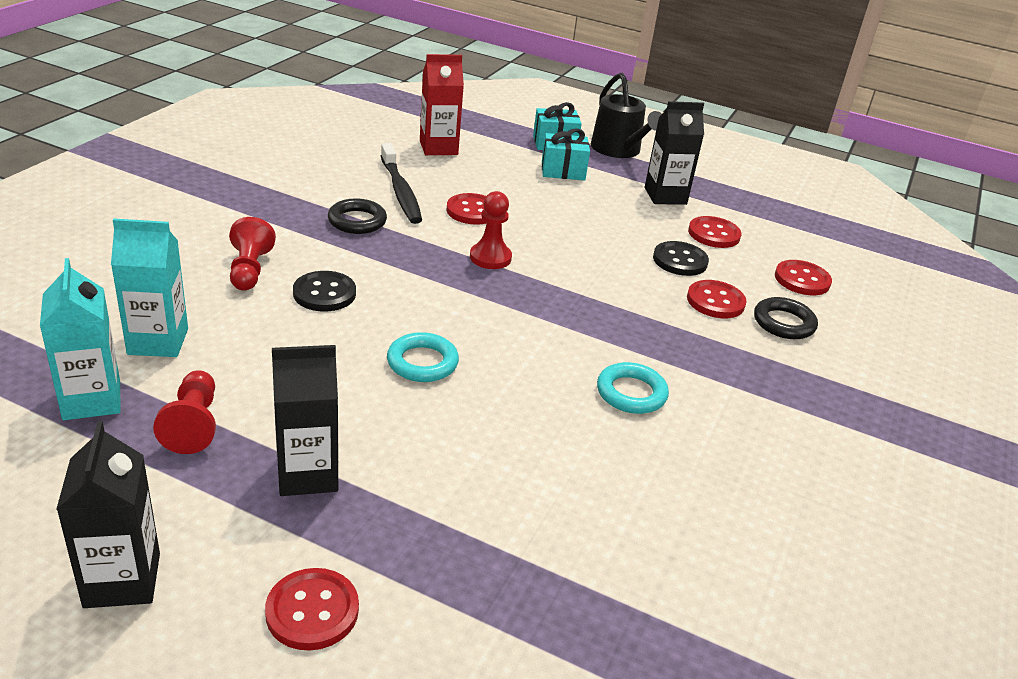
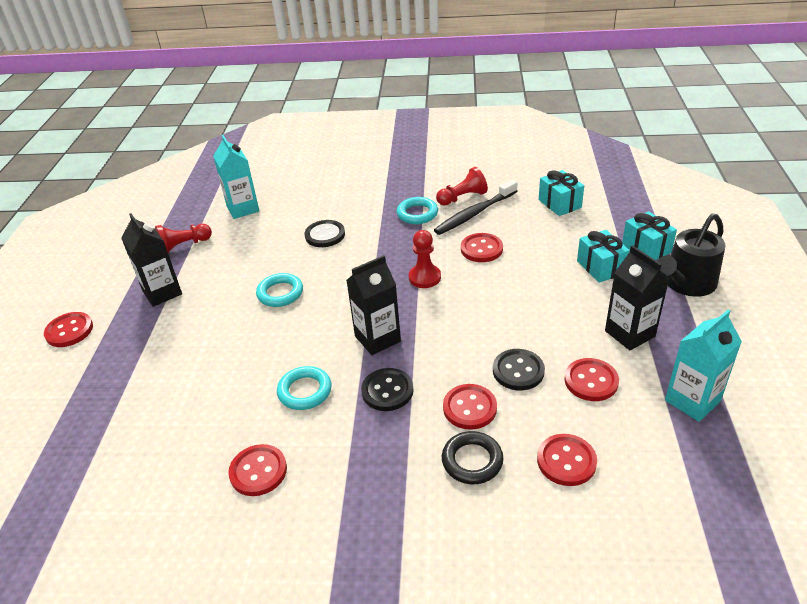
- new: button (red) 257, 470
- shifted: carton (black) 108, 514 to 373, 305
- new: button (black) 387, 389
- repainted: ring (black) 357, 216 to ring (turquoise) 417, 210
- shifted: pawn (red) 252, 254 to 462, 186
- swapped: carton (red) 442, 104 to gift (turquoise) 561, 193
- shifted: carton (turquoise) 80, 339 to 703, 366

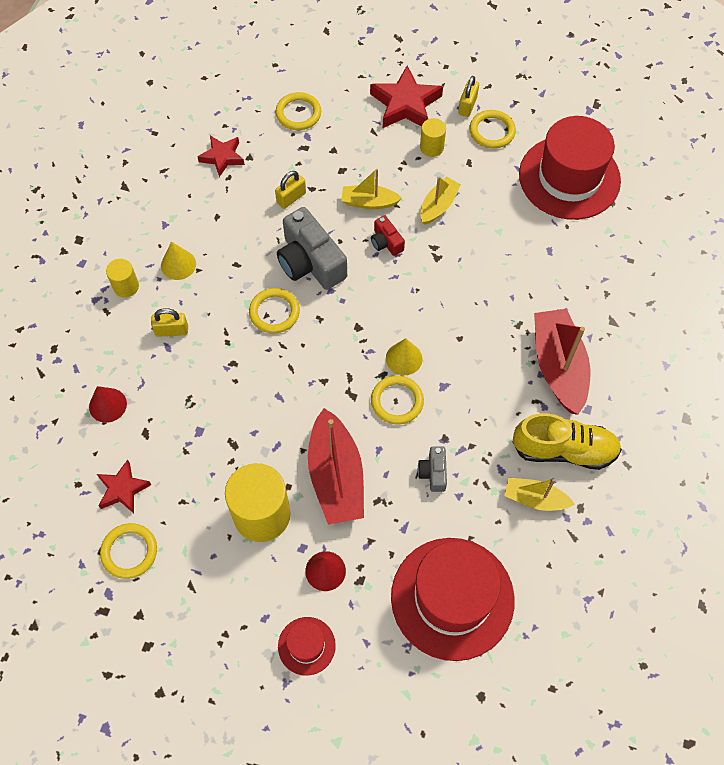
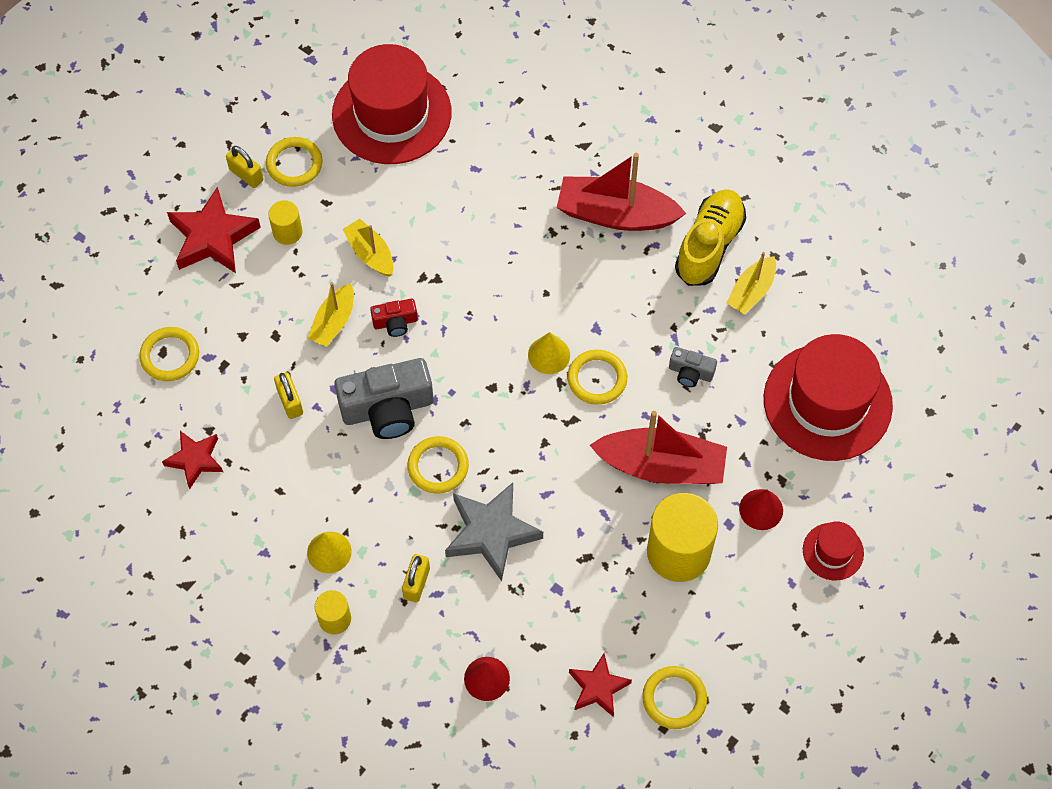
- new: star (grey) 494, 531

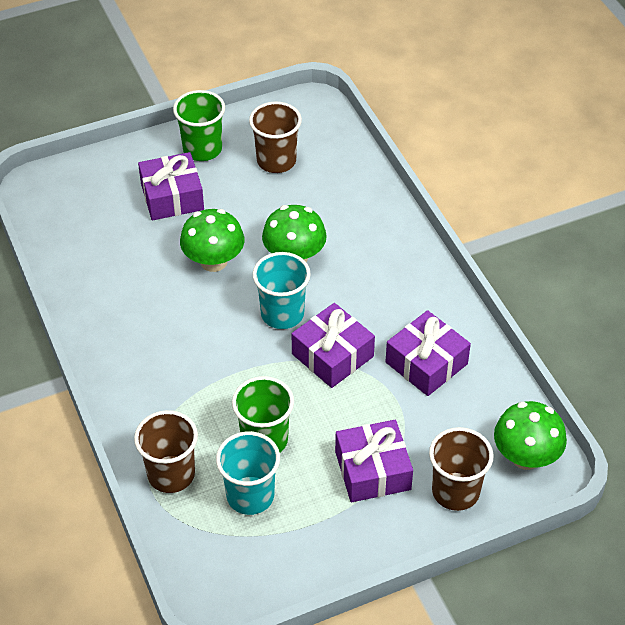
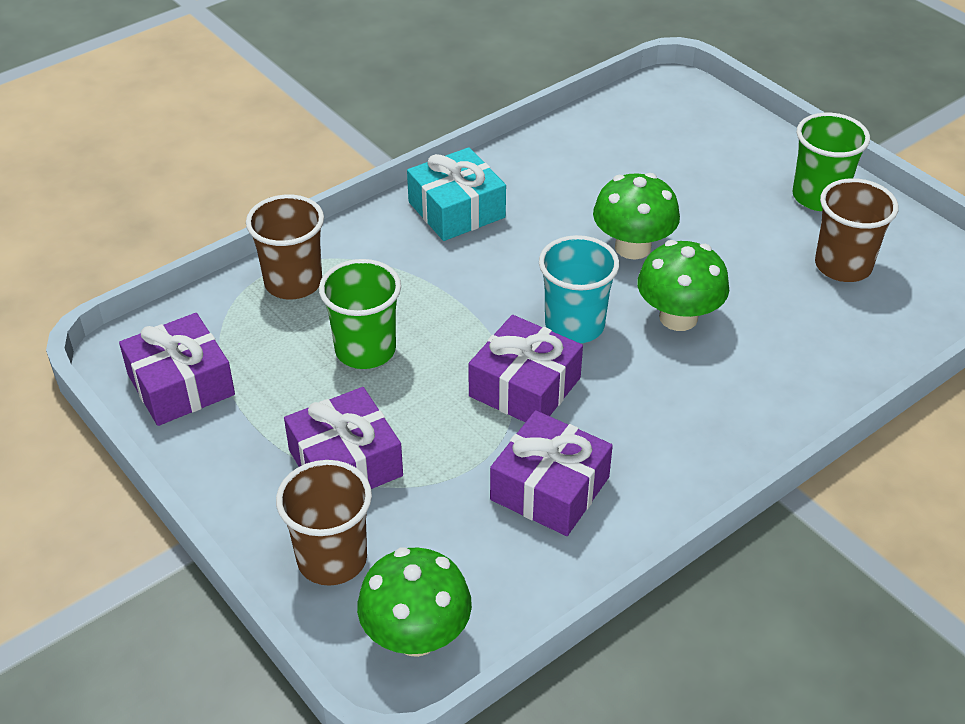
- shifted: gift (purple) 171, 186 to 177, 369
- new: gift (turquoise) 456, 194
- gone: cup (turquoise) 248, 473

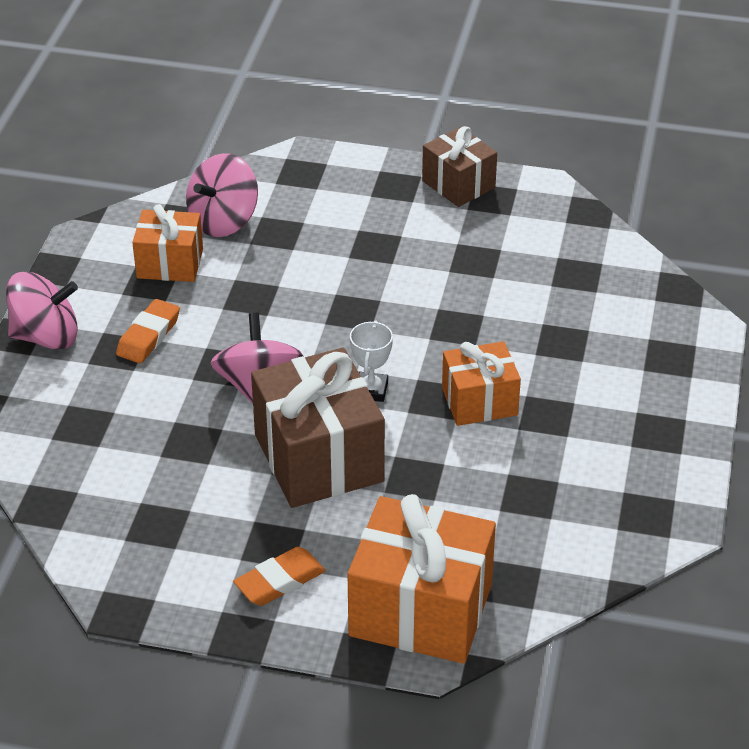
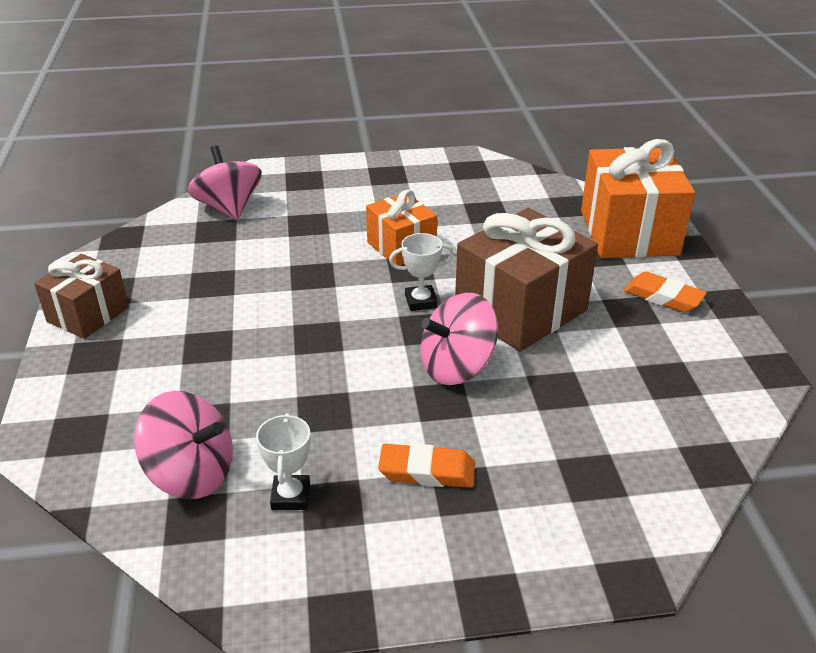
- shifted: spinning top (pink) 42, 310 to 225, 182
- swapped: gift (orange) 167, 243 to trophy (white) 283, 461

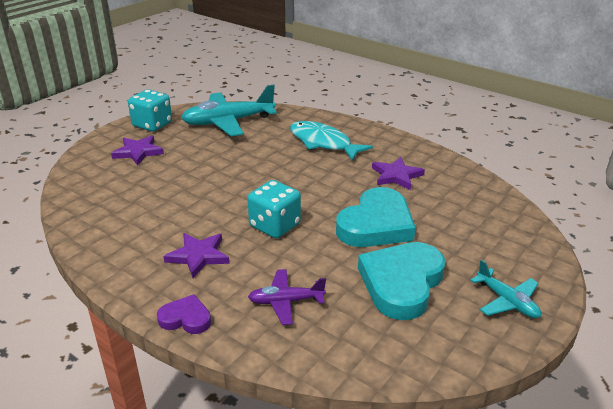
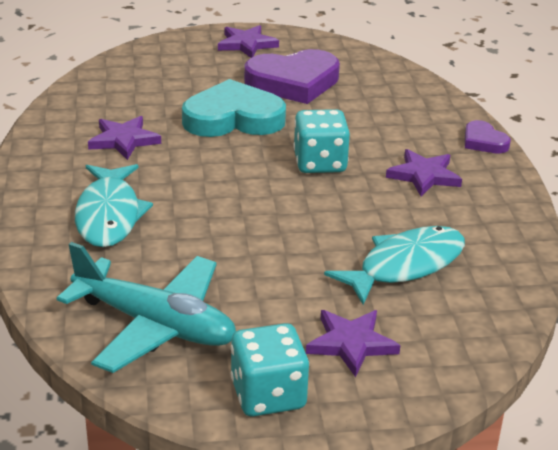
- swapped: plane (turquoise) 505, 289 to star (purple) 248, 41
- repainted: heart (turquoise) 401, 281 to heart (purple) 292, 76
- new: fish (turquoise) 394, 265
- gone: plane (purple) 287, 297

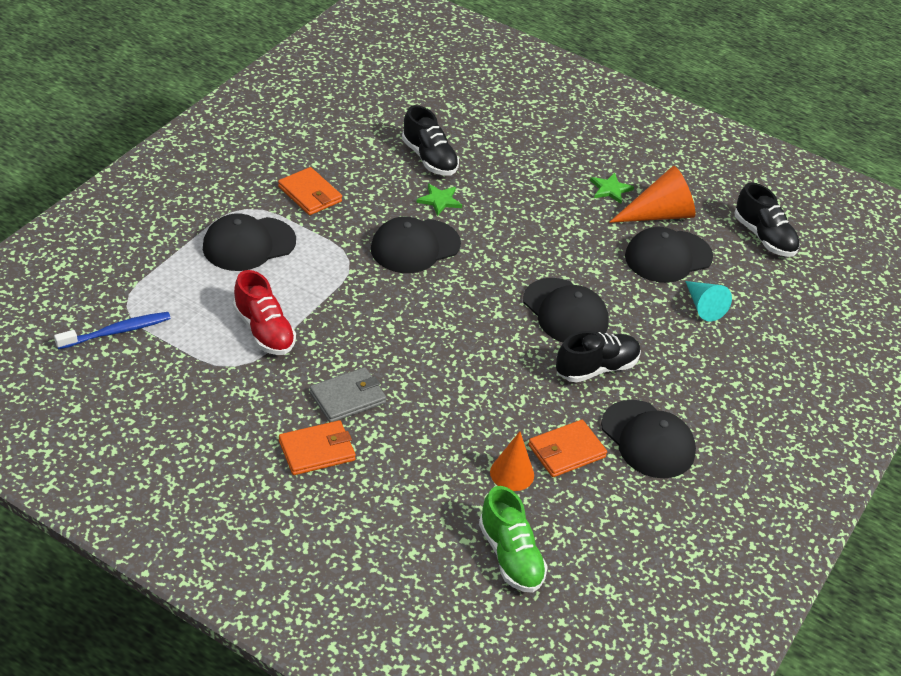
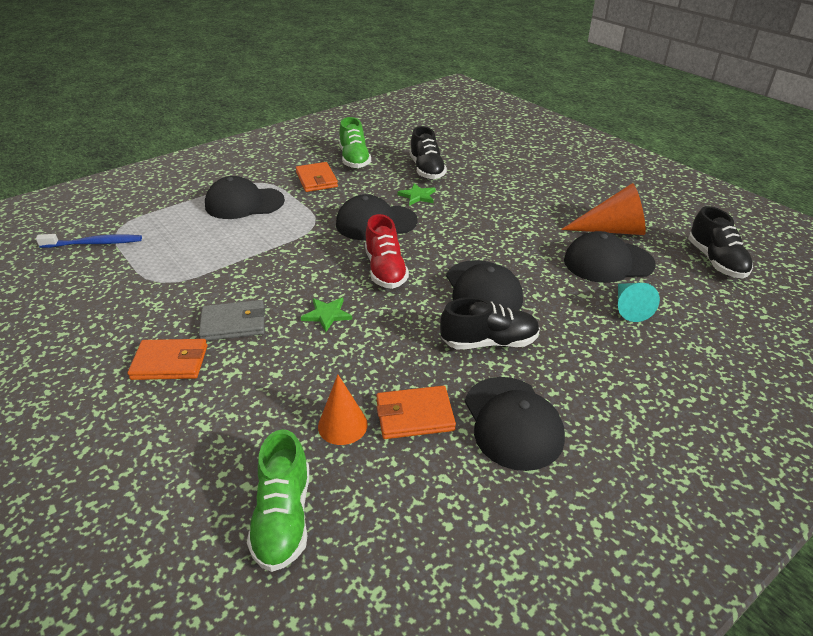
- shifted: star (green) 612, 188 to 326, 315
- new: shoe (green) 355, 143
- shifted: shoe (red) 264, 312 to 387, 251

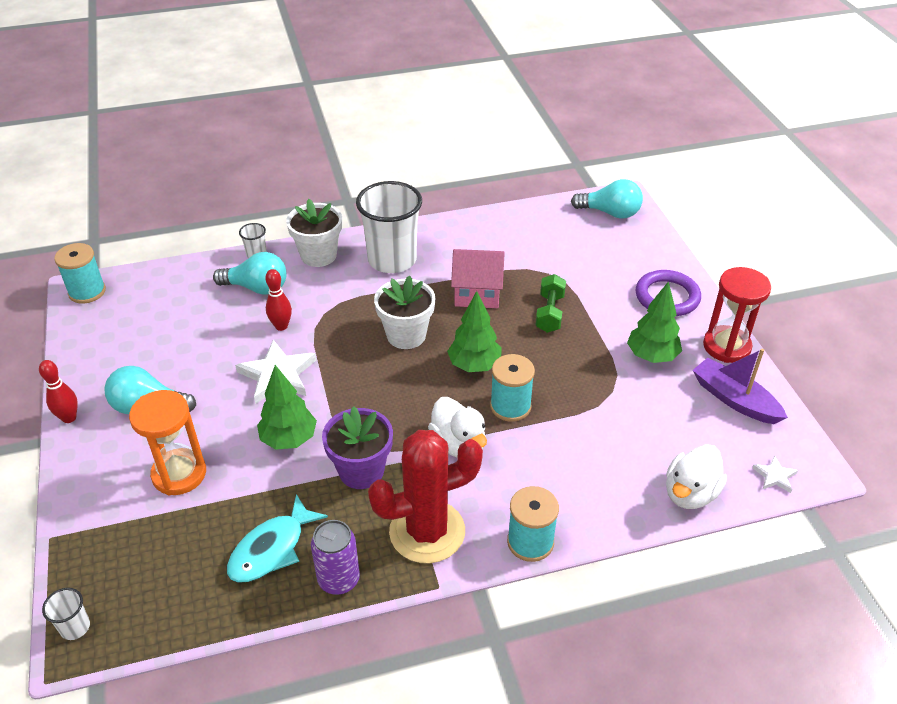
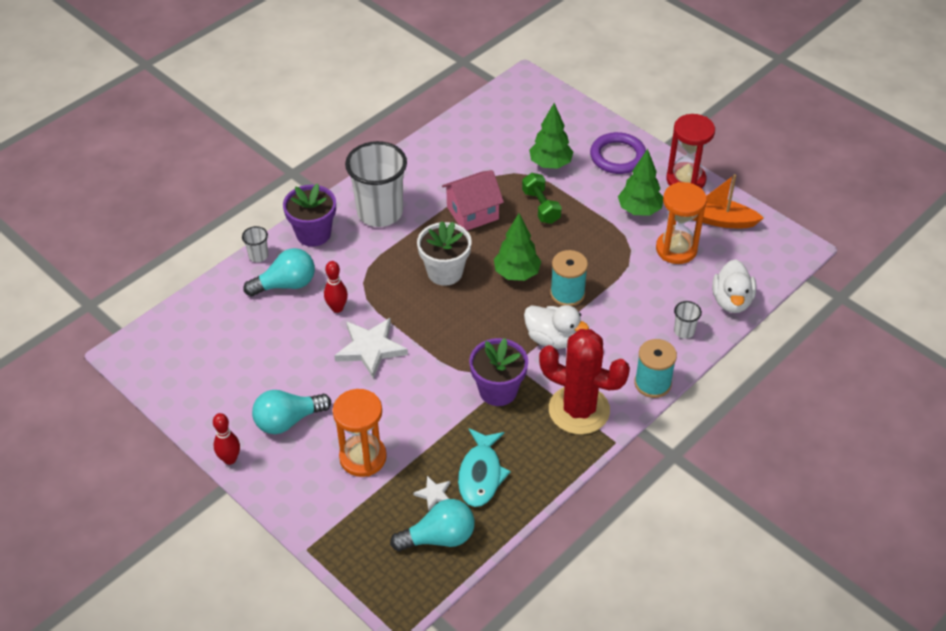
- repainted: flower pot (white) 314, 233 to flower pot (purple) 309, 215
- shifted: light bulb (turquoise) 607, 199 to 432, 525
- shifted: star (white) 775, 474 to 431, 494
- shifted: tree (green) 287, 407 to 551, 136
- rotated: cactus (red) 425, 496 = 584, 382 75 degrees clockwise
- new: hourglass (orange) 681, 223
- shifted: cup (white) 66, 614 to 688, 320
- repainted: boat (purple) 740, 386 to boat (orange) 728, 201
- gone: spool (turquoise) 80, 273
- gone: can (purple) 335, 557

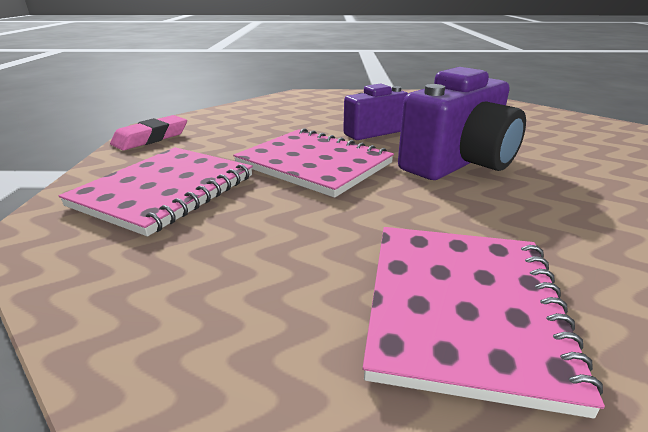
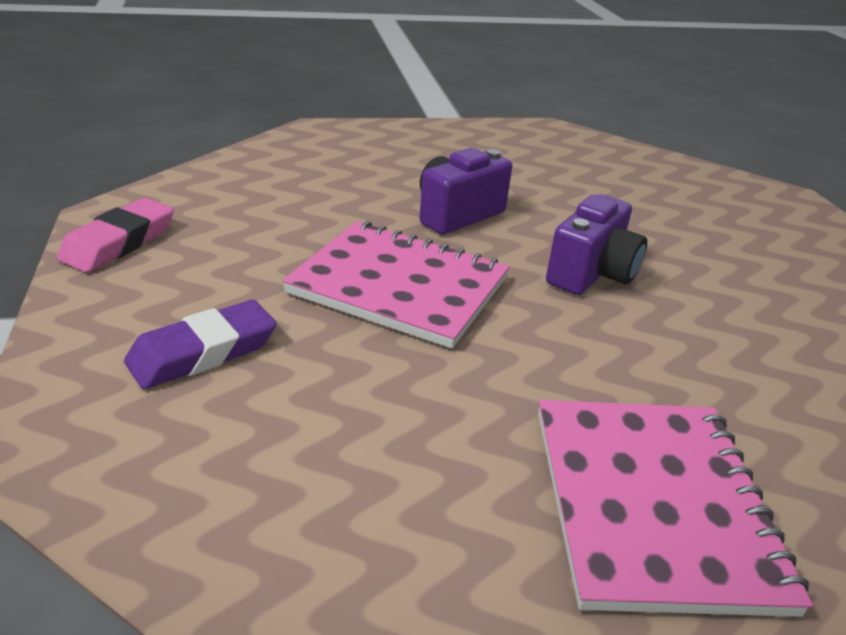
- swapped: notebook (pink) 156, 191 to eraser (purple) 200, 344
- scaled: camera (purple) 462, 123 = 596, 244 x0.63

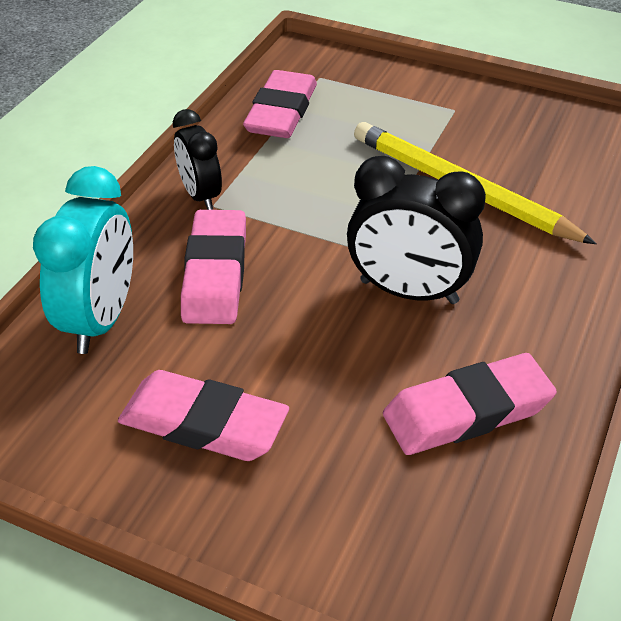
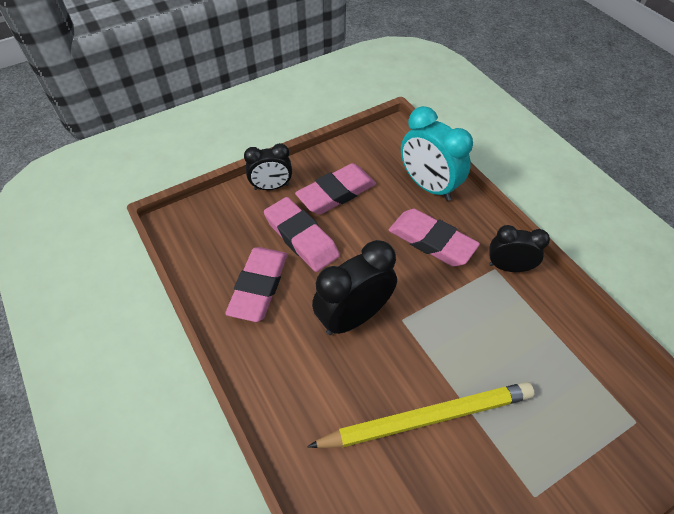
- new: clock (black) 268, 166
- shifted: eraser (pink) 280, 104 to 302, 234

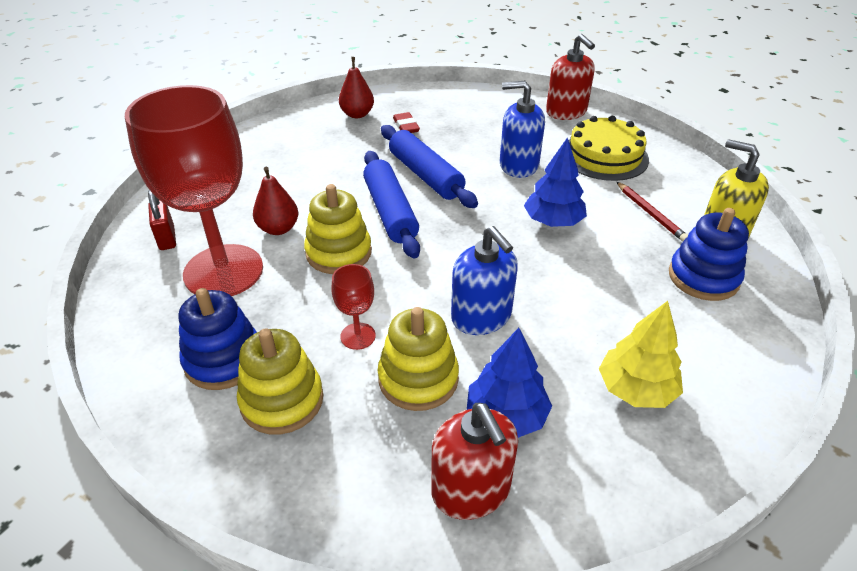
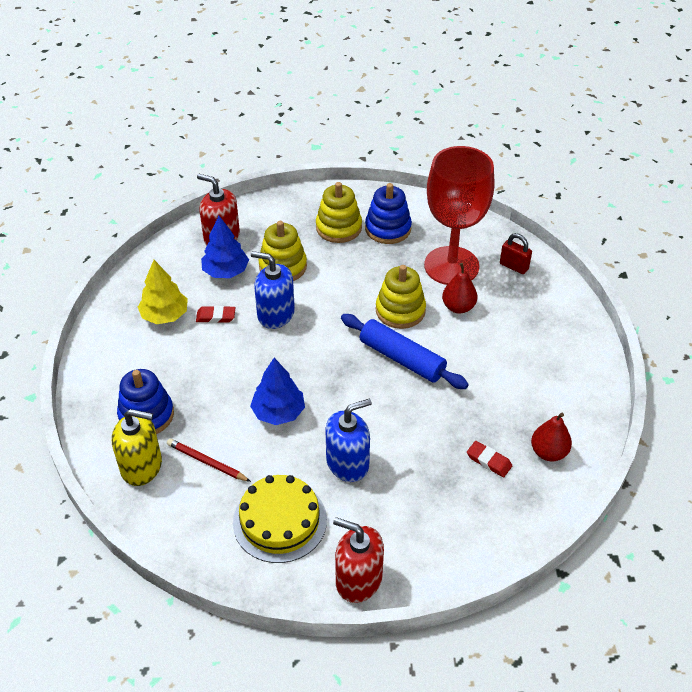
- new: eraser (red) 216, 314
- gone: goblet (red) 353, 307
- gone: rolling pin (blue) 429, 166

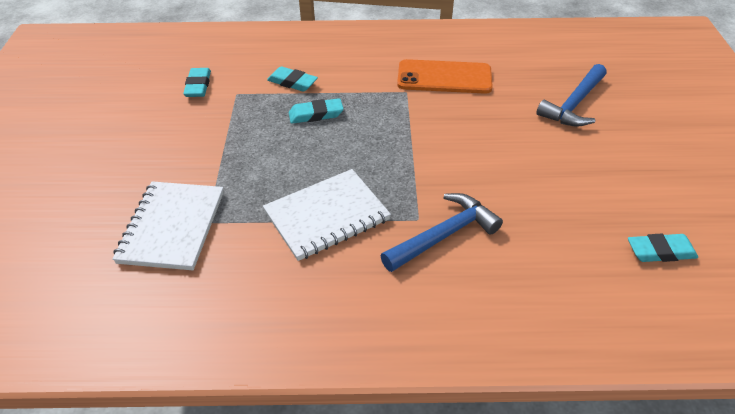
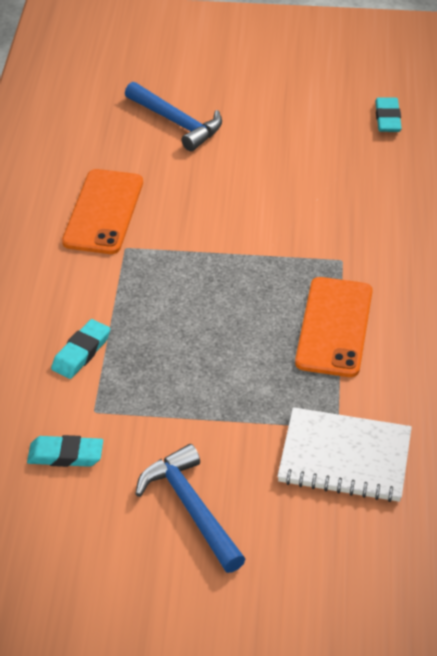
- shifted: hammer (blue) 442, 232 to 190, 508
- swapped: notebook (white) 327, 215 to phone (orange) 334, 327
- gone: eraser (turquoise) 316, 111

